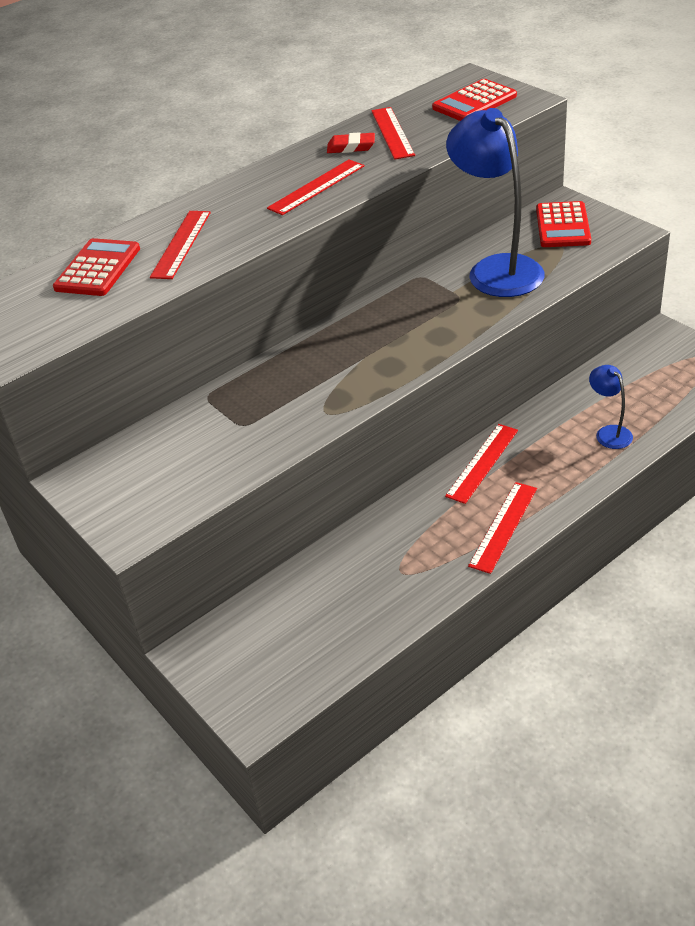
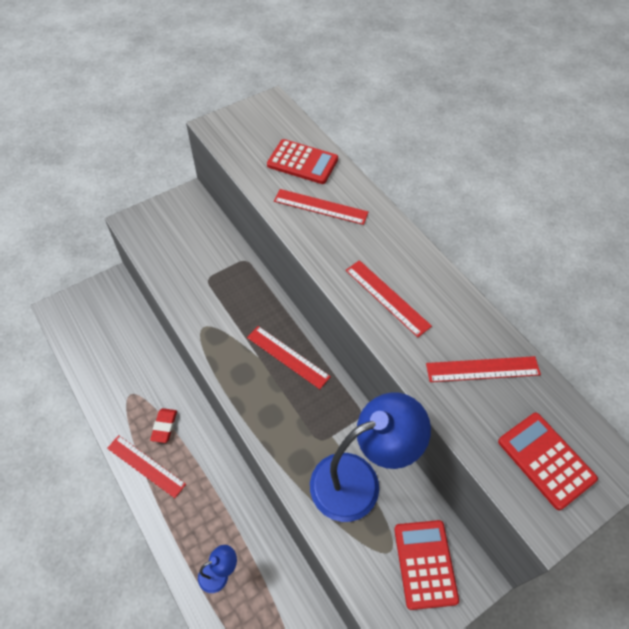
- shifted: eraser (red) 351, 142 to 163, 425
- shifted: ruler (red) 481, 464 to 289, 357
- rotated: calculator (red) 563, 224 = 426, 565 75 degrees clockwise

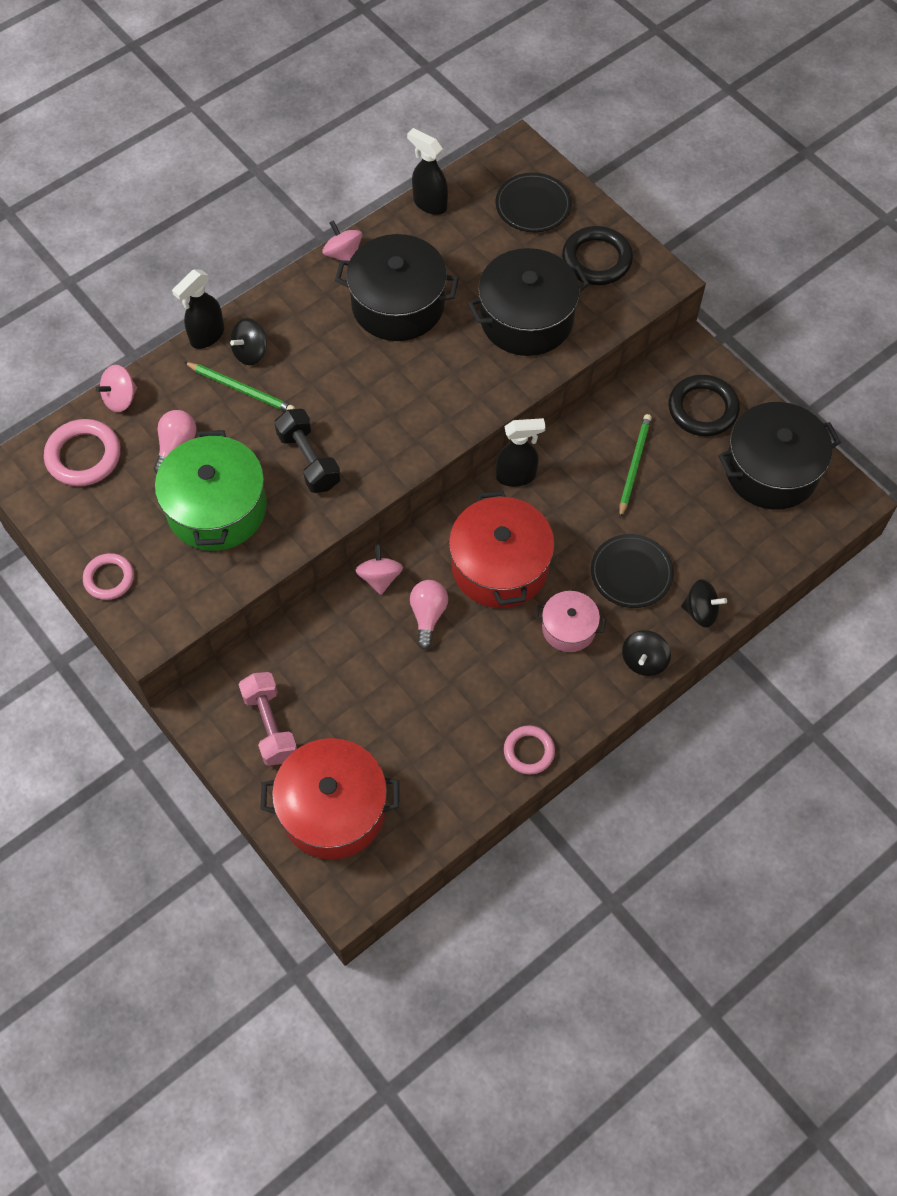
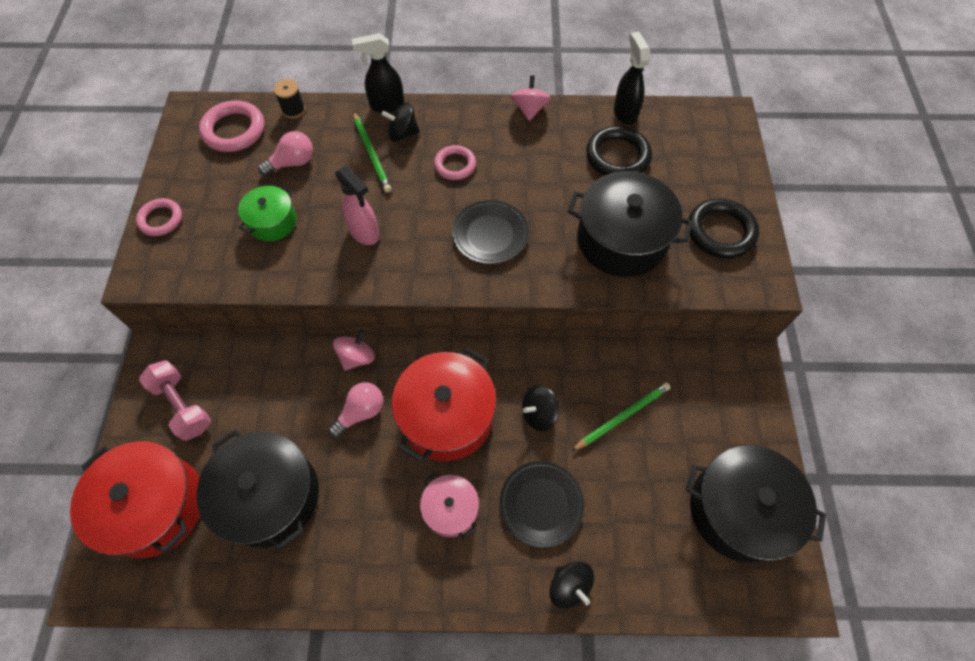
- rotated: dumbbell (pink) 268, 719 = 175, 400 60 degrees counterclockwise
- shifted: pot (black) 397, 287 to 258, 489
- scaled: pot (green) 211, 490 = 267, 213 x0.54
- swapped: spinning top (pink) 116, 388 to spool (black) 289, 99
- swapped: dumbbell (black) 307, 451 to spray bottle (pink) 357, 205
- shifted: ring (pink) 529, 750 to 455, 162
- shifted: plate (black) 534, 202 to 490, 232
- shifted: spinning top (black) 646, 653 to 540, 408
- shifted: ring (black) 704, 405 to 619, 151
- gone: spray bottle (black) 521, 452

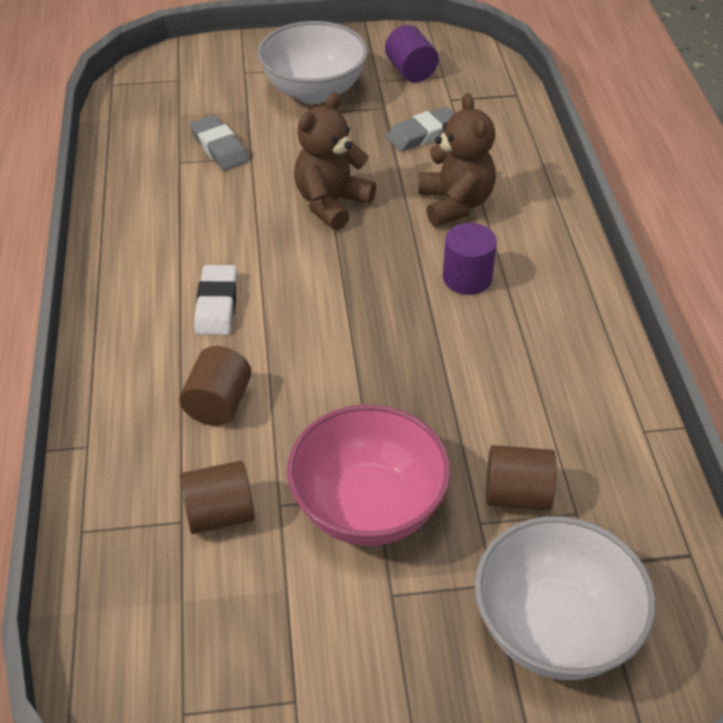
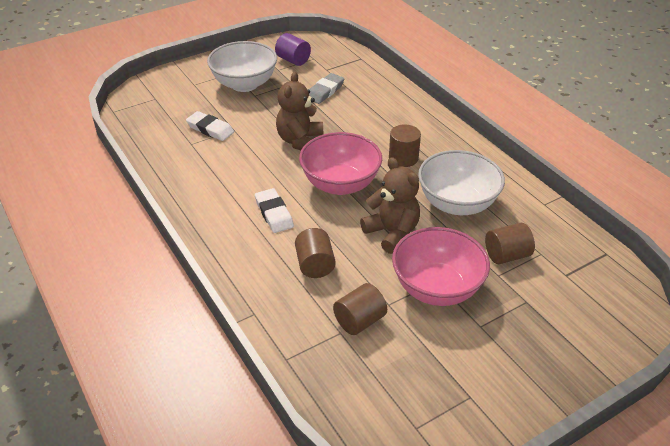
- repainted: eraser (grey) 219, 142 to eraser (white) 210, 126
- new: bowl (pink) 340, 163
- shifted: teddy bear (brown) 457, 160 to 390, 205
- repainted: cylinder (purple) 470, 259 to cylinder (brown) 405, 145
- shifted: bowl (white) 565, 598 to 461, 182

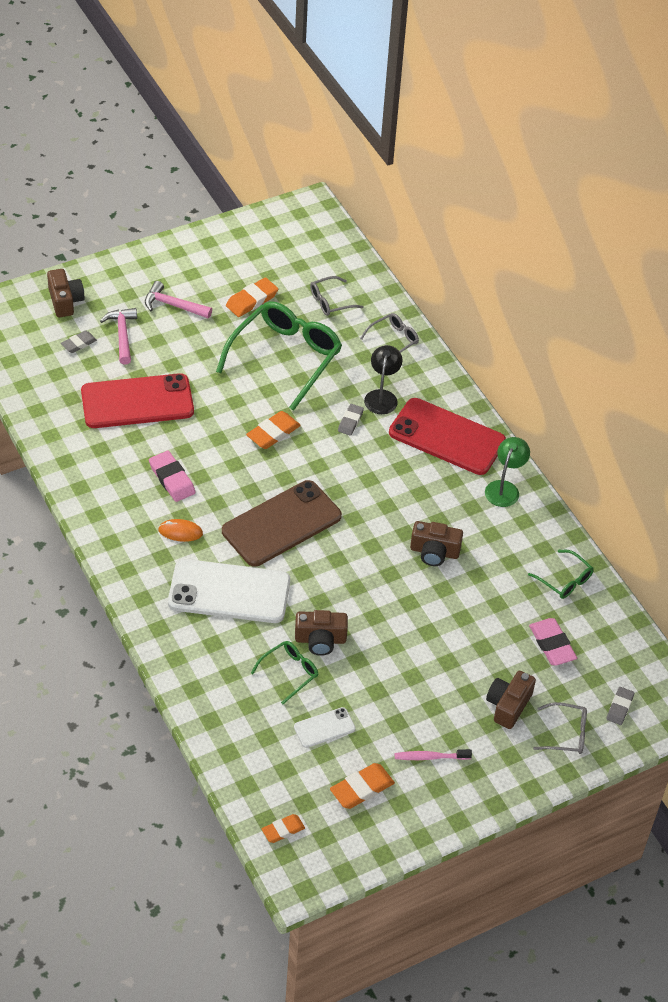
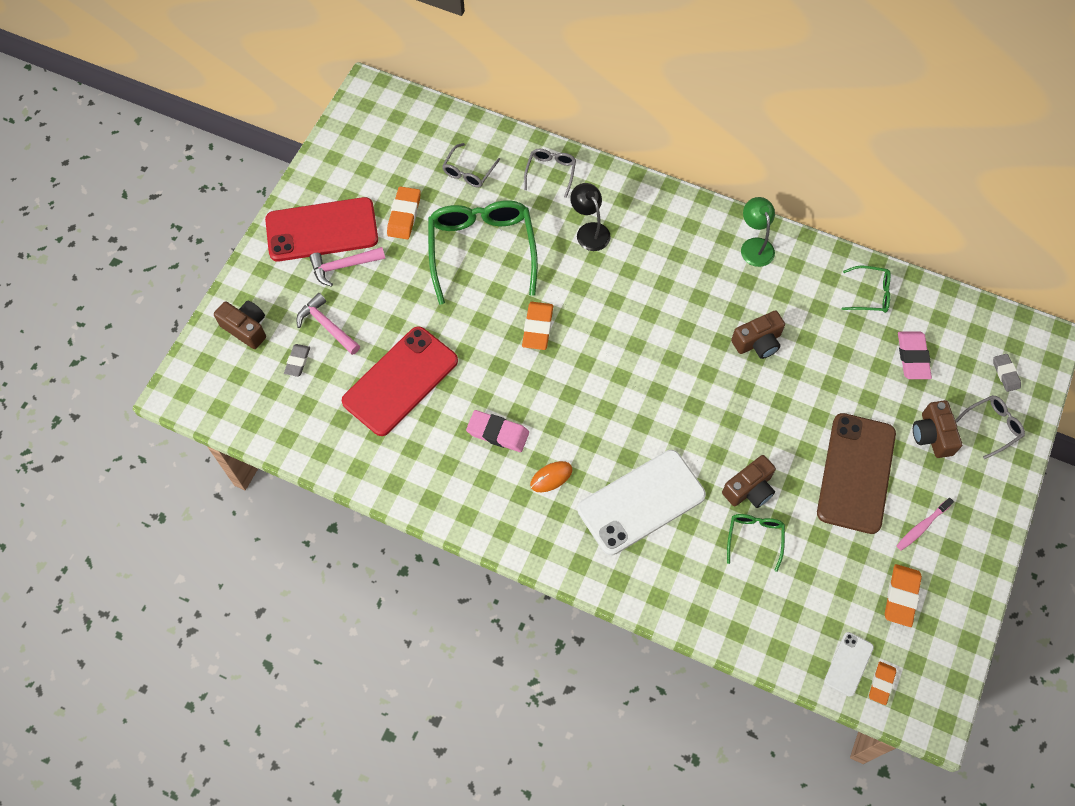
- shifted: phone (red) 447, 436 to 321, 229
- shifted: phone (brown) 282, 523 to 856, 473
- shifted: phone (white) 325, 727 to 849, 664
- rotated: eraser (pink) 553, 642 = 915, 355 60 degrees clockwise
- gone: eraser (grey) 351, 420

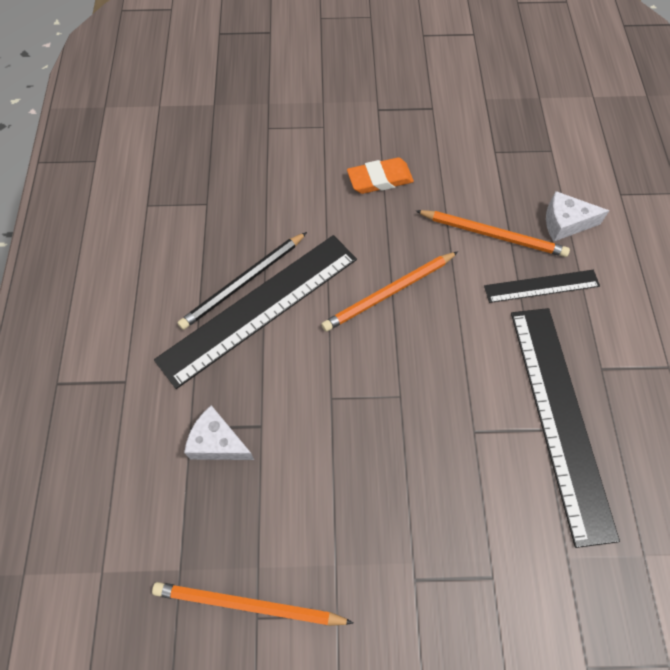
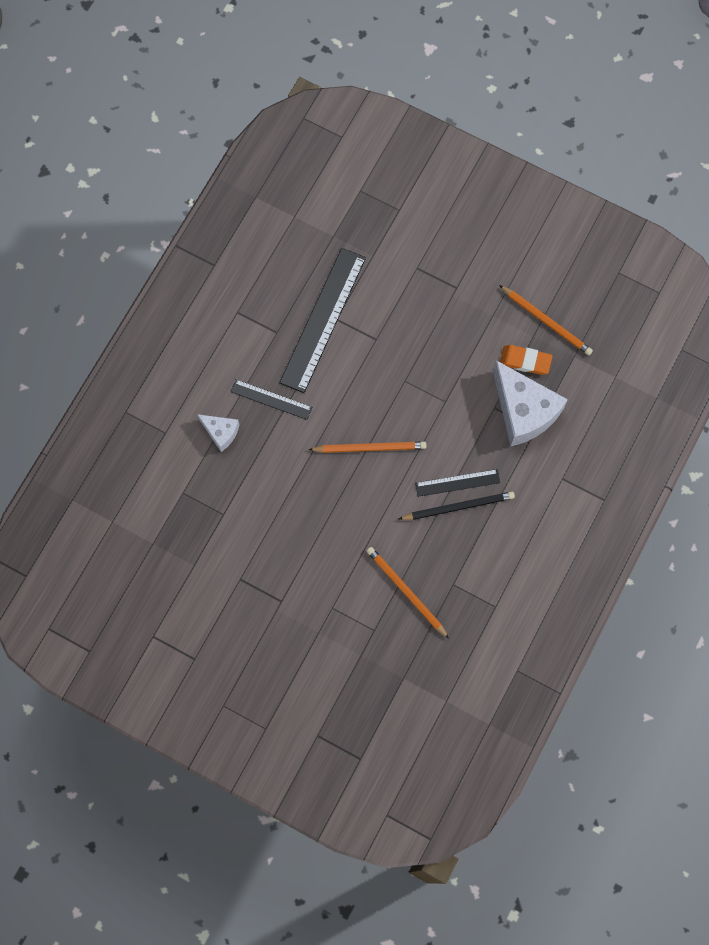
- shifted: pencil (orange) 493, 233 to 408, 592
- scaled: ruler (black) 255, 312 = 457, 483 x0.52
- scaled: cheese (white) 219, 432 = 530, 403 x1.96
- shifted: eraser (orange) 380, 176 to 526, 360

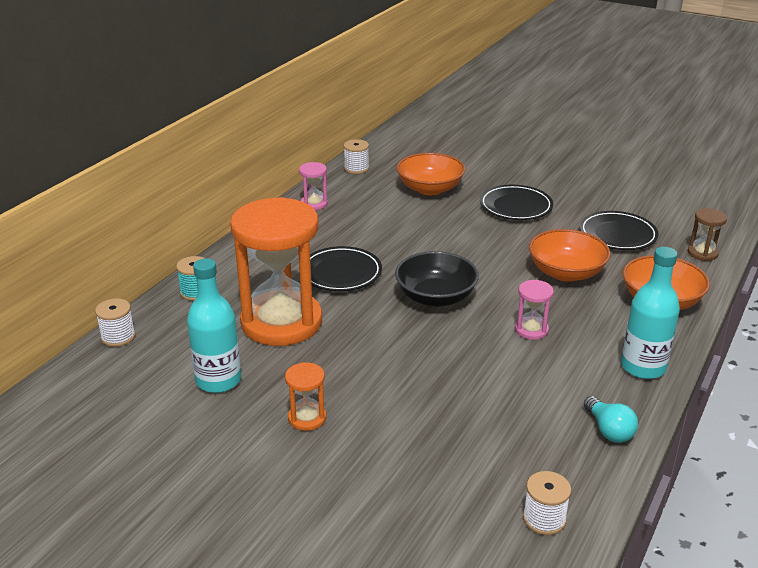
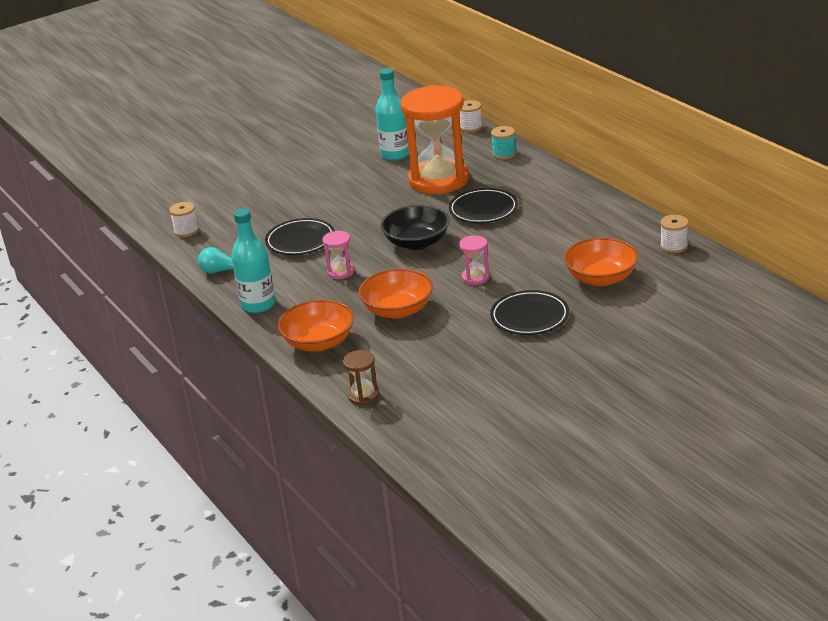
- shifted: plate (black) 619, 230 to 300, 236
- shifted: hourglass (pink) 313, 186 to 474, 260
- gone: hourglass (orange) 305, 396

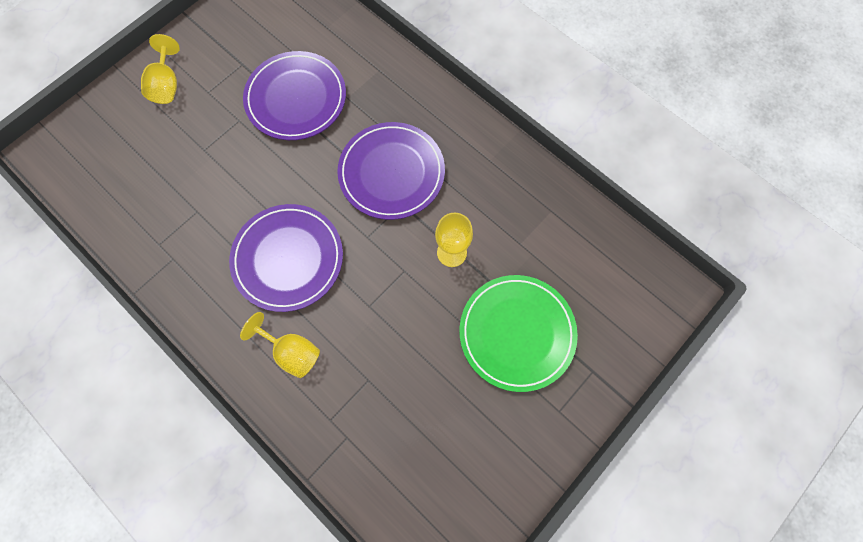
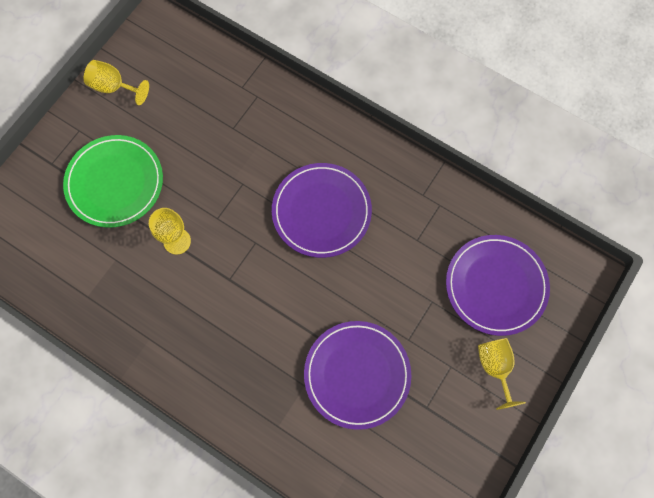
- shifted: goblet (yellow) 280, 345 to 116, 82
- shifted: plate (purple) 391, 171 to 498, 285

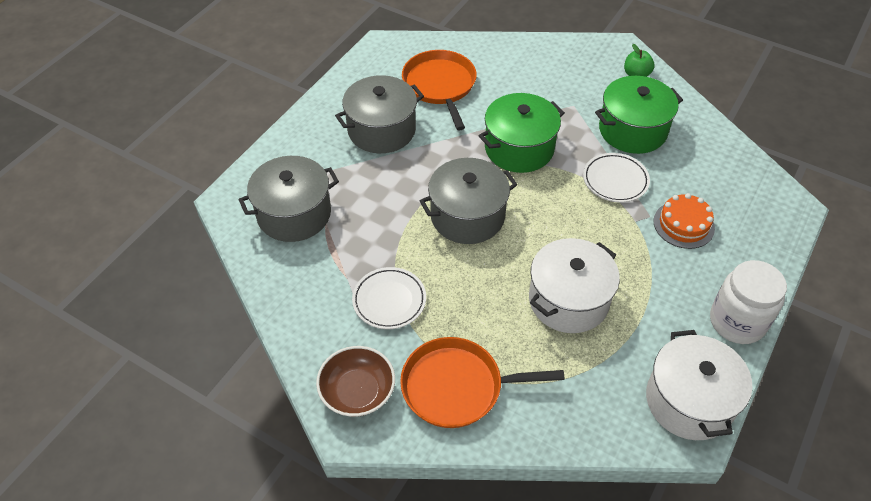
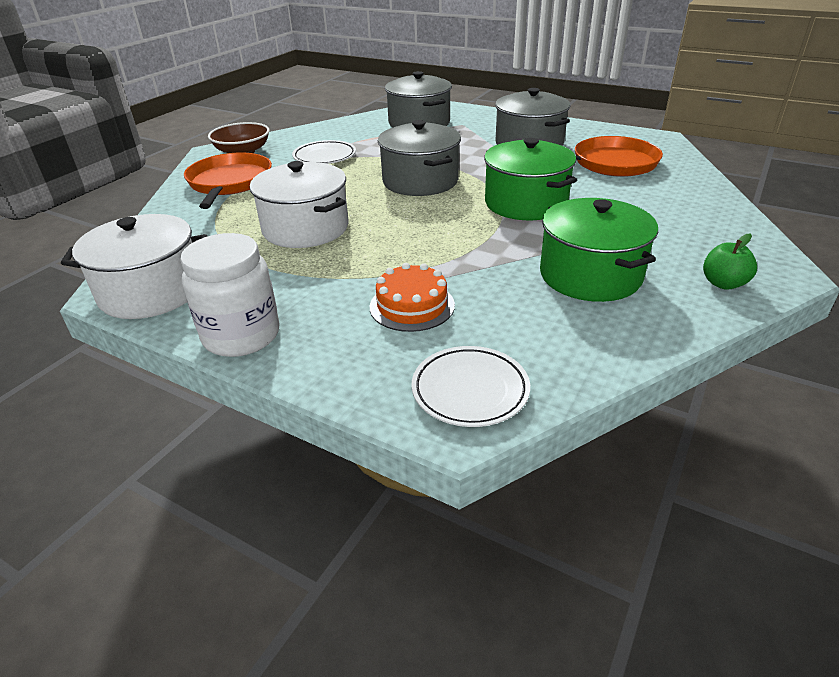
- shifted: plate (white) 616, 178 to 471, 386

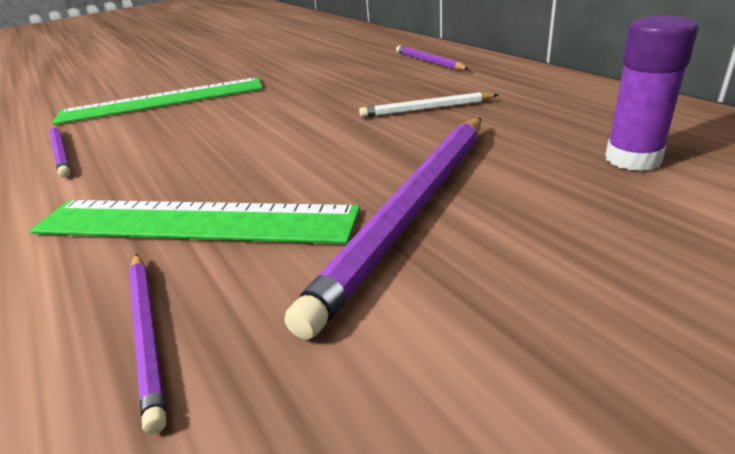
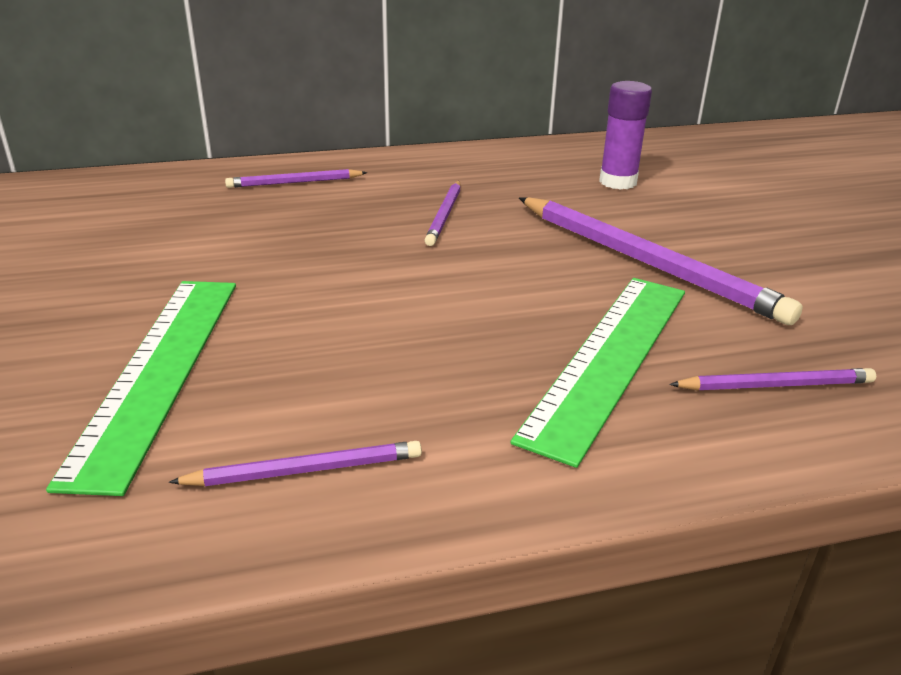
- repainted: pencil (white) 428, 104 to pencil (purple) 443, 213

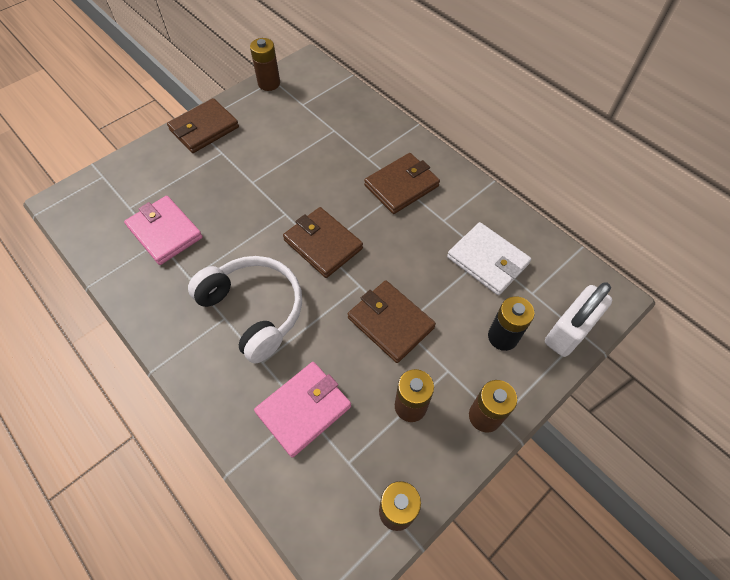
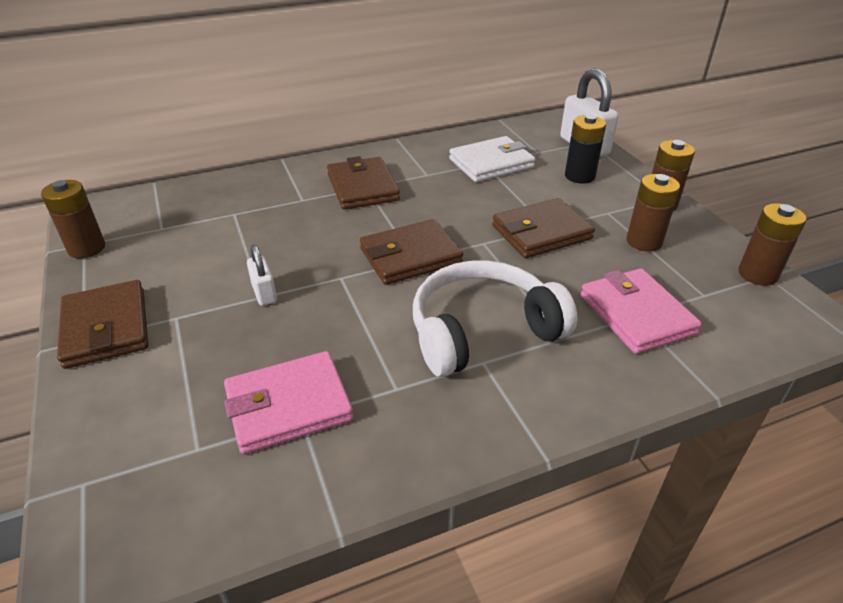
- new: padlock (white) 262, 275

